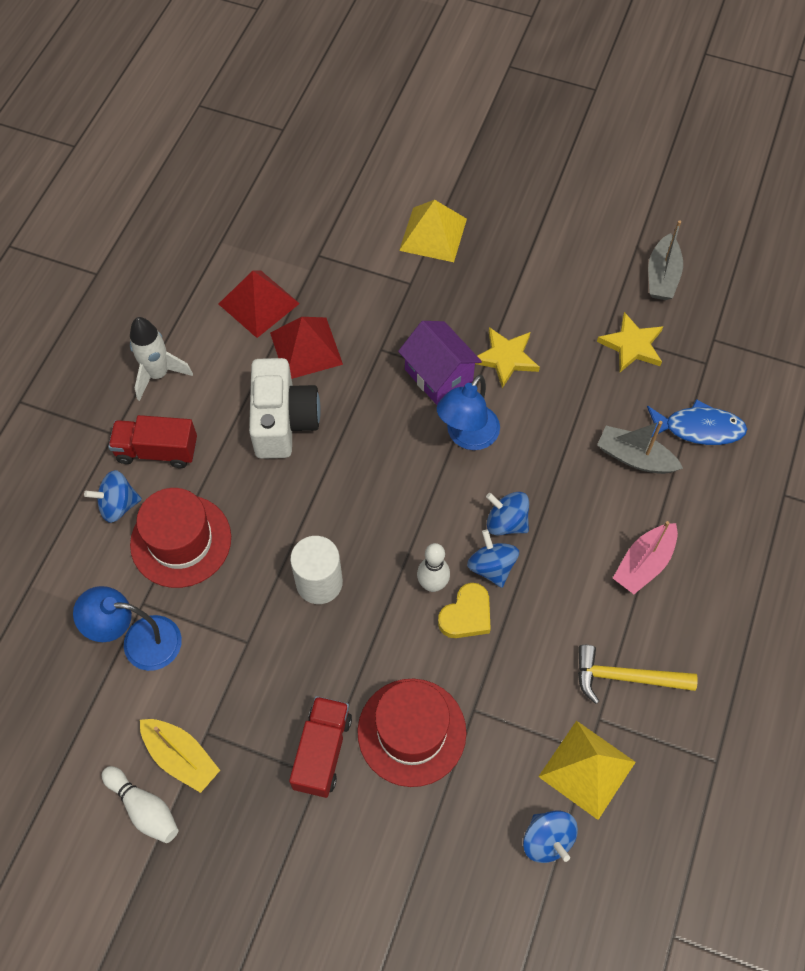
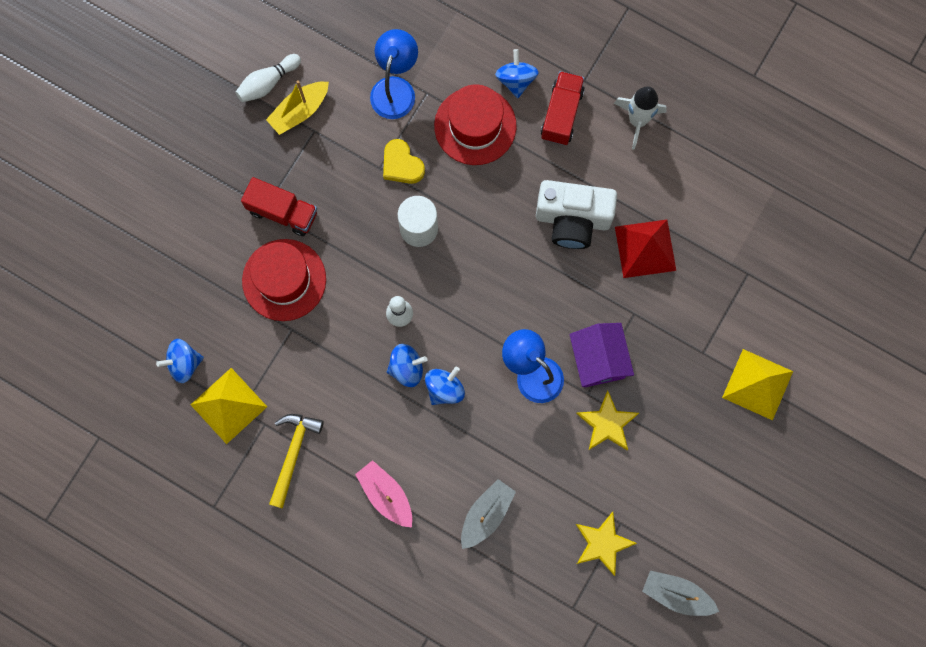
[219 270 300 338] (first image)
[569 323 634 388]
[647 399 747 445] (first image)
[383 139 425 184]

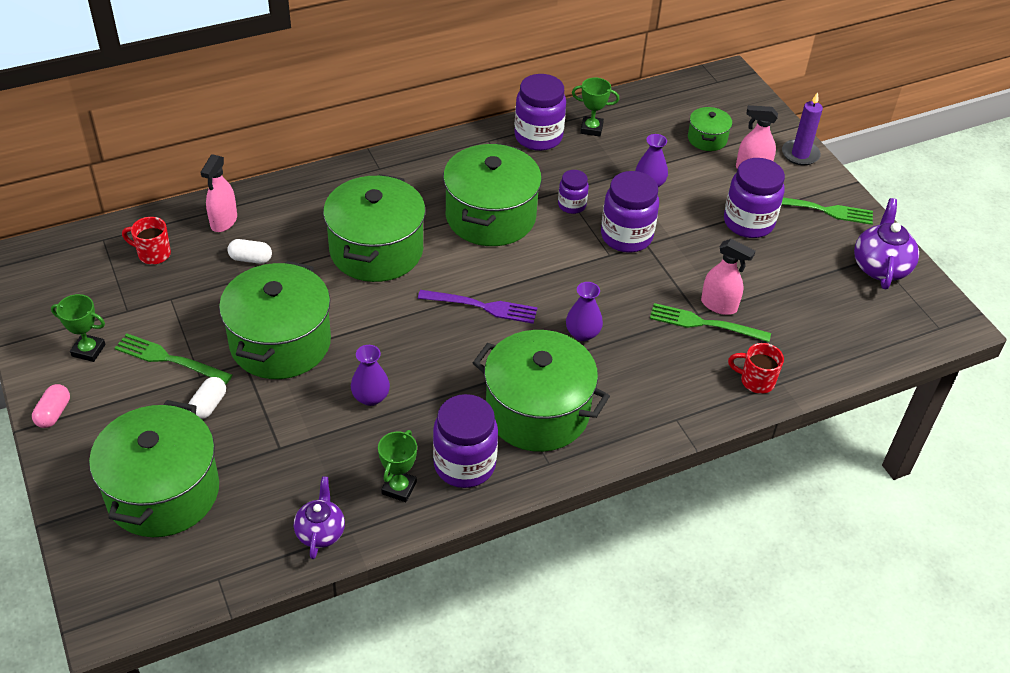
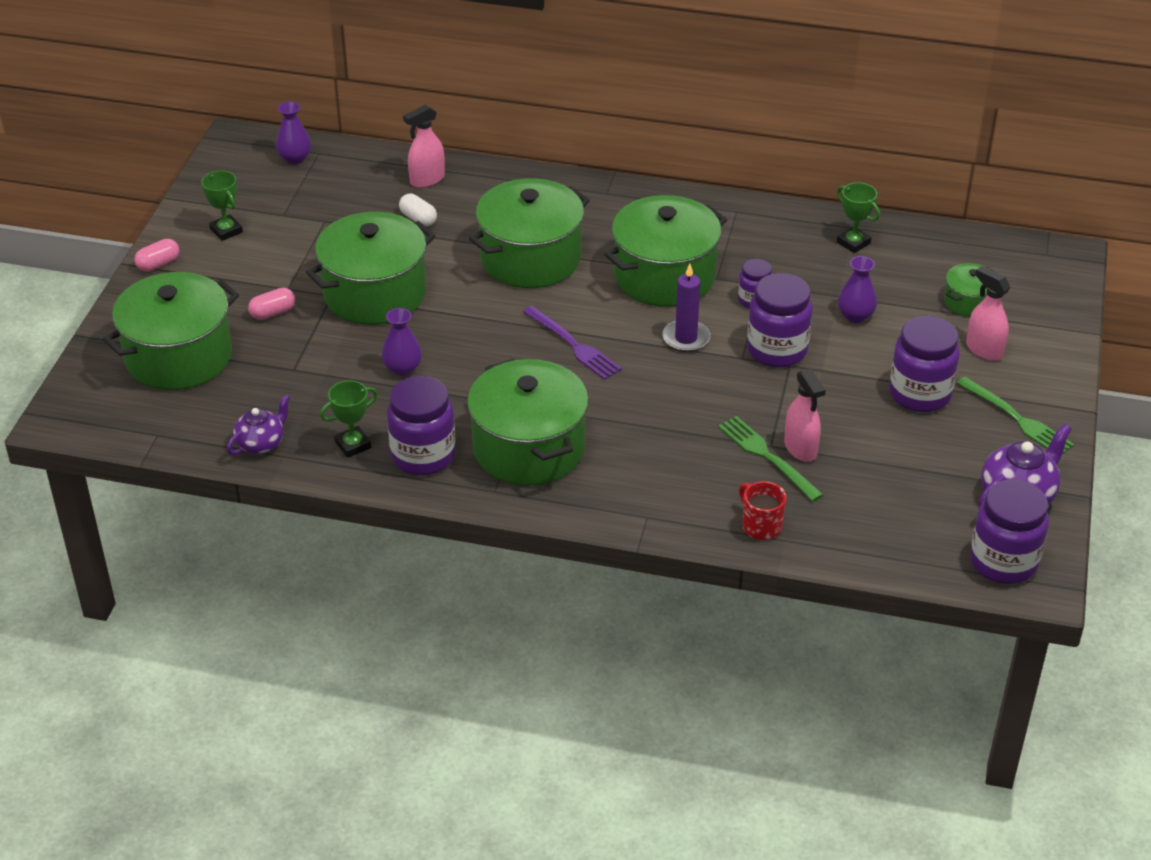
[970 479 1049 584]
[662 264 710 352]
[122 217 171 264] (first image)
[276 101 311 164]
[115 334 232 384] (first image)
[248 288 295 320]

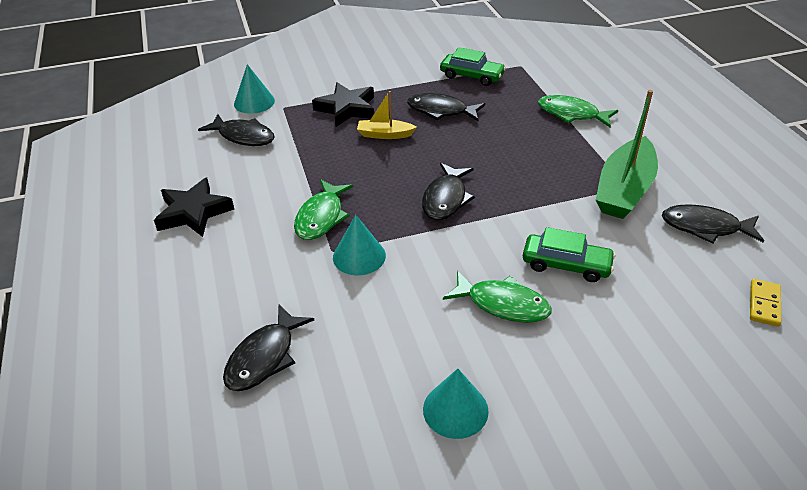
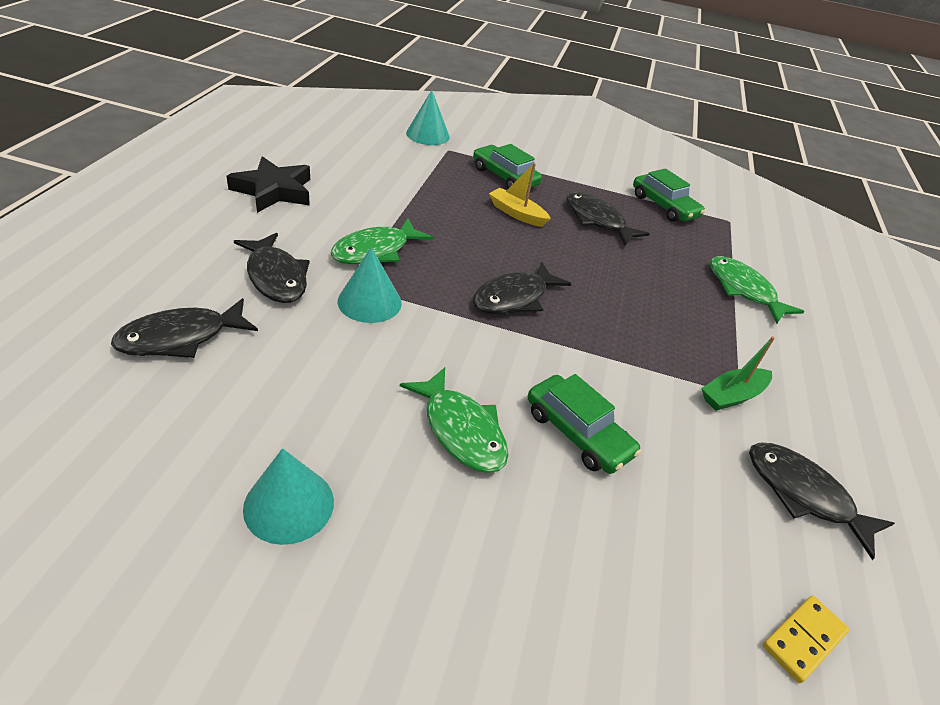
[473 144 542 188]
[701 336 775 411]
[234 233 310 303]

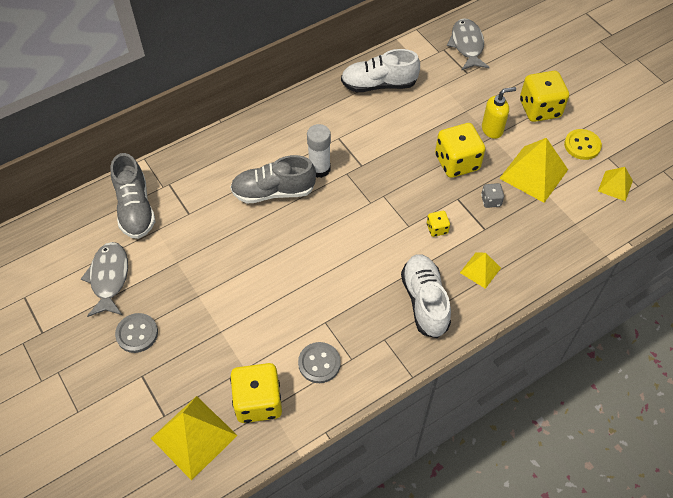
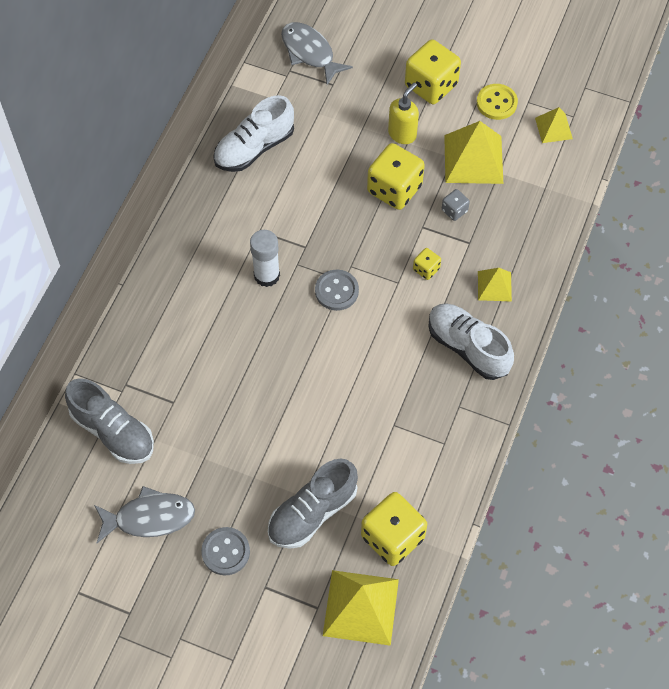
[268 458 358 549]
[94 486 195 543]
[315 270 359 311]

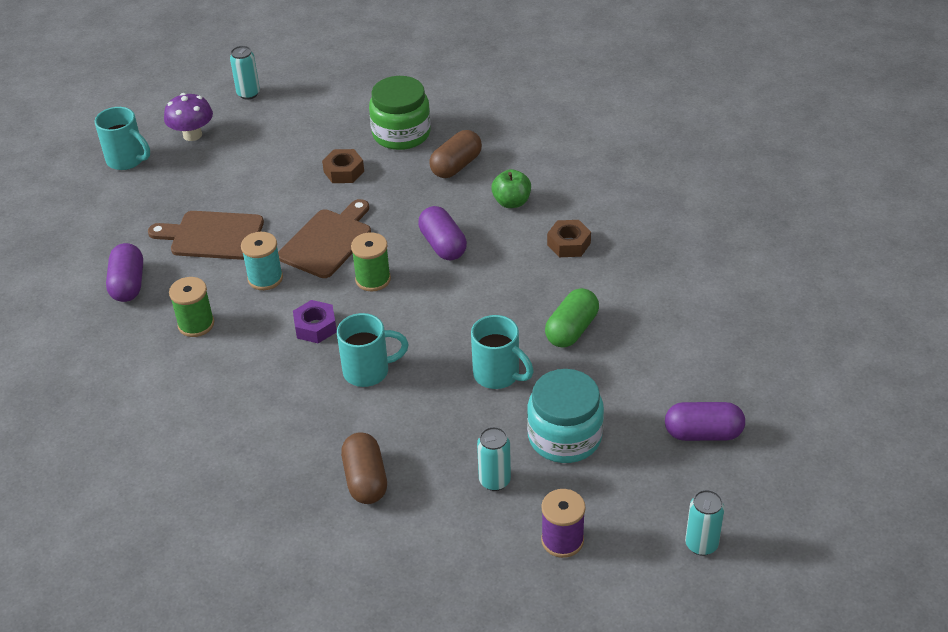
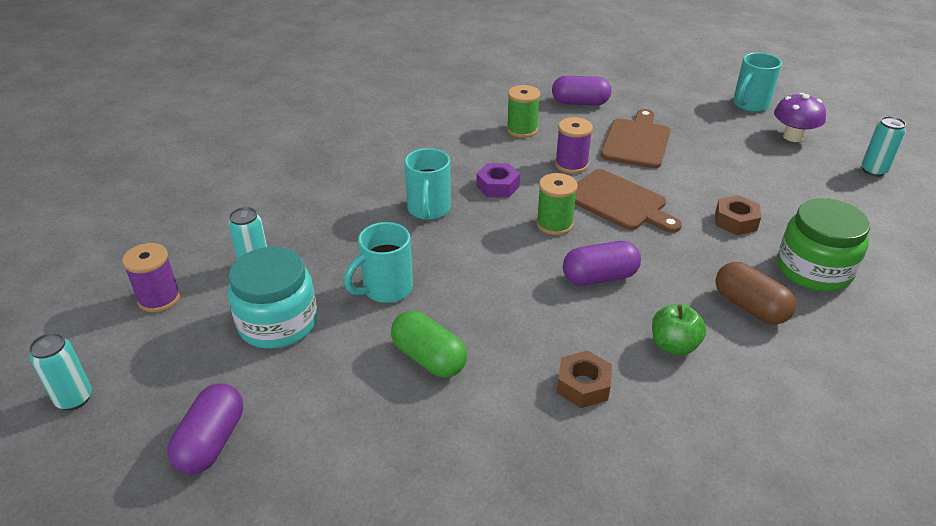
[555 117 593 174]
[341 432 387 504] (first image)

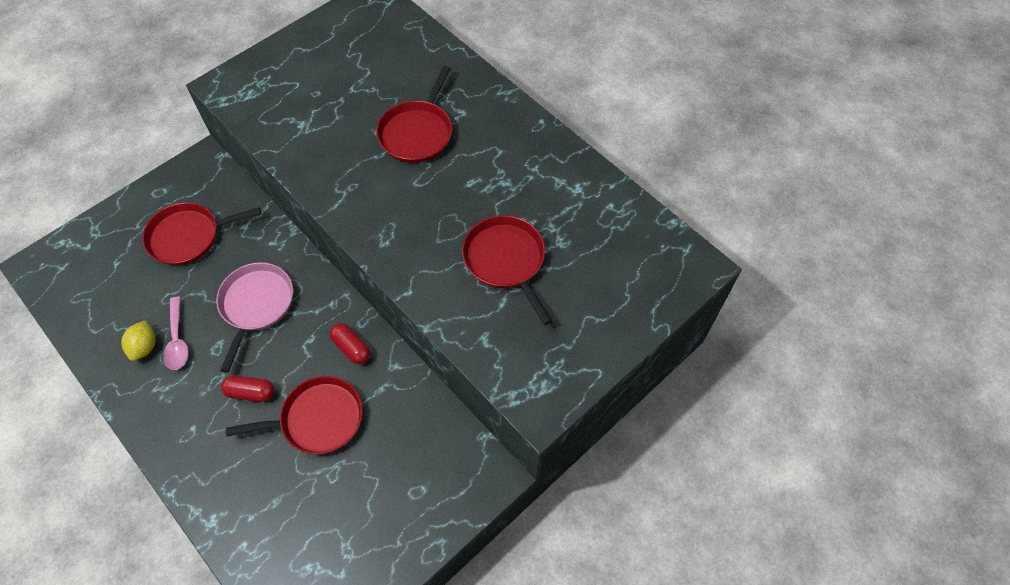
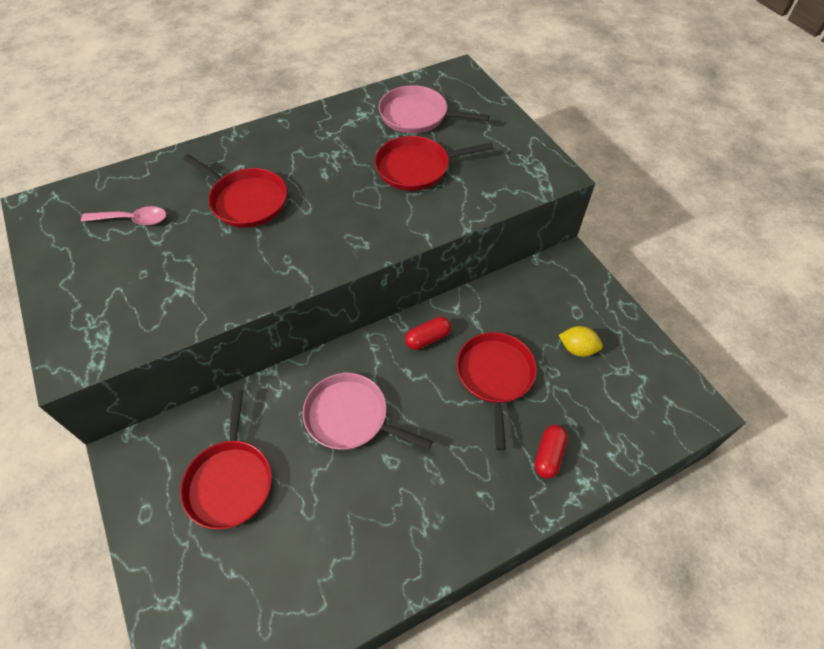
[81 206 166 225]
[559 326 603 357]
[534 425 568 479]
[378 85 489 134]

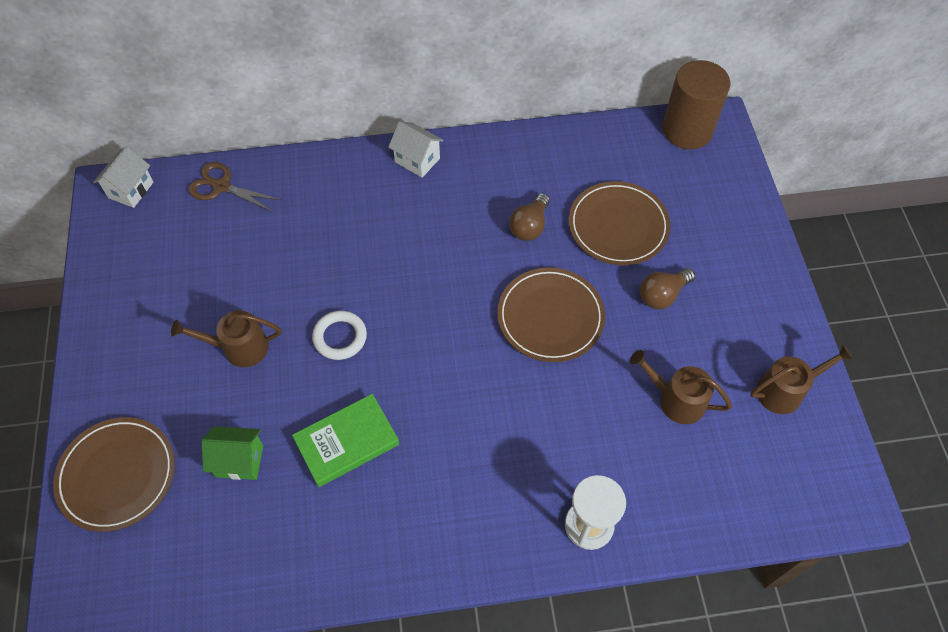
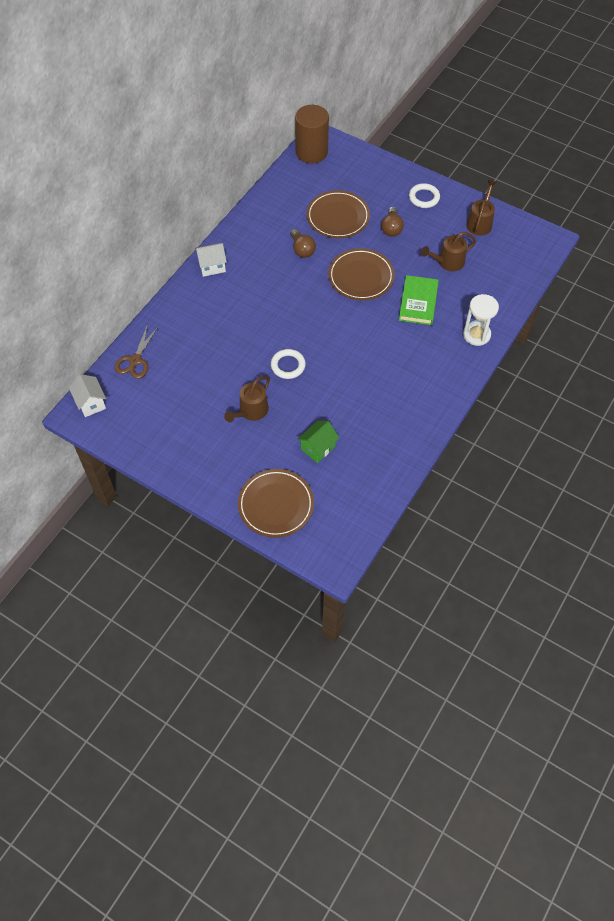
[115 324 159 379]
[399 275 439 325]
[409 183 440 208]

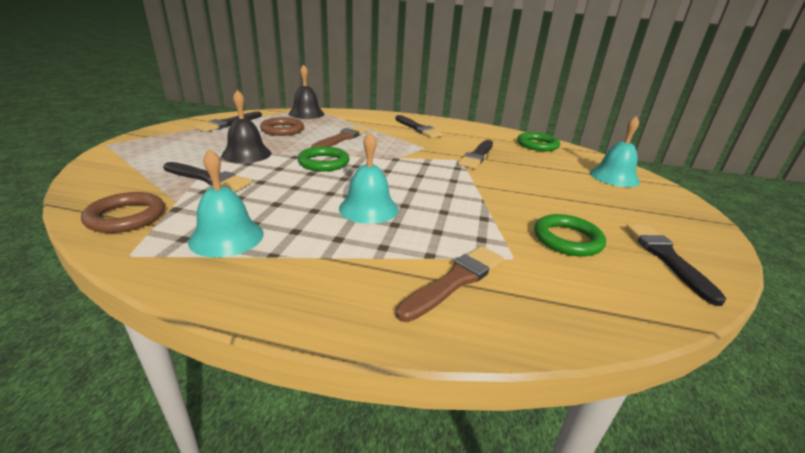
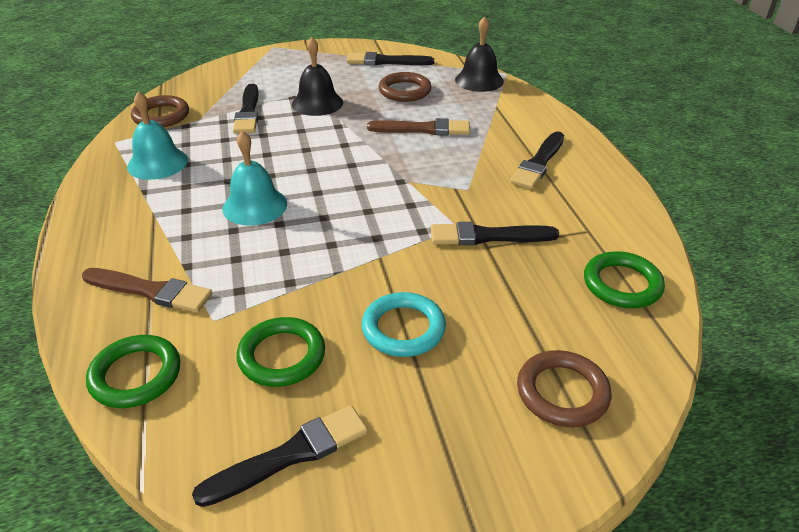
[517 350 612 427]
[86 335 180 408]
[362 292 446 357]

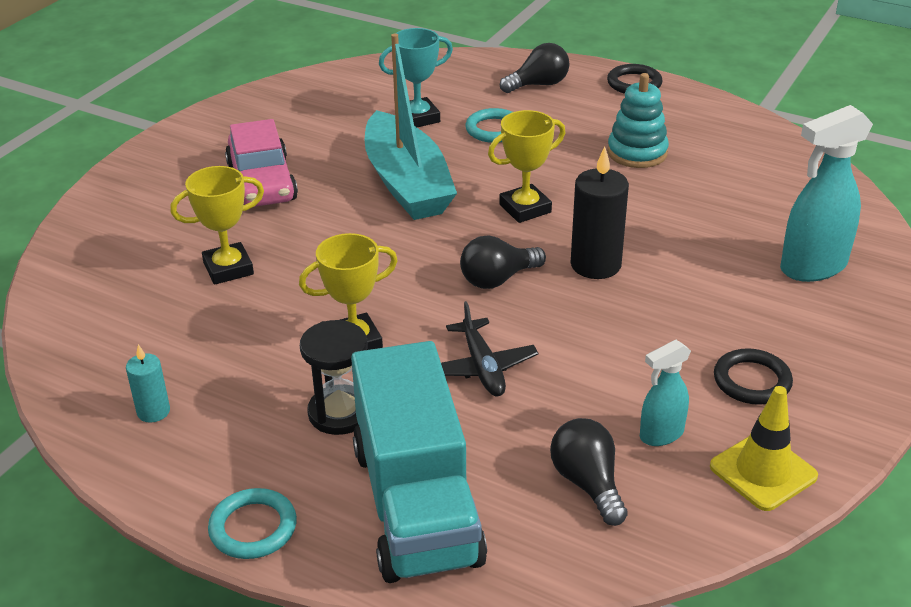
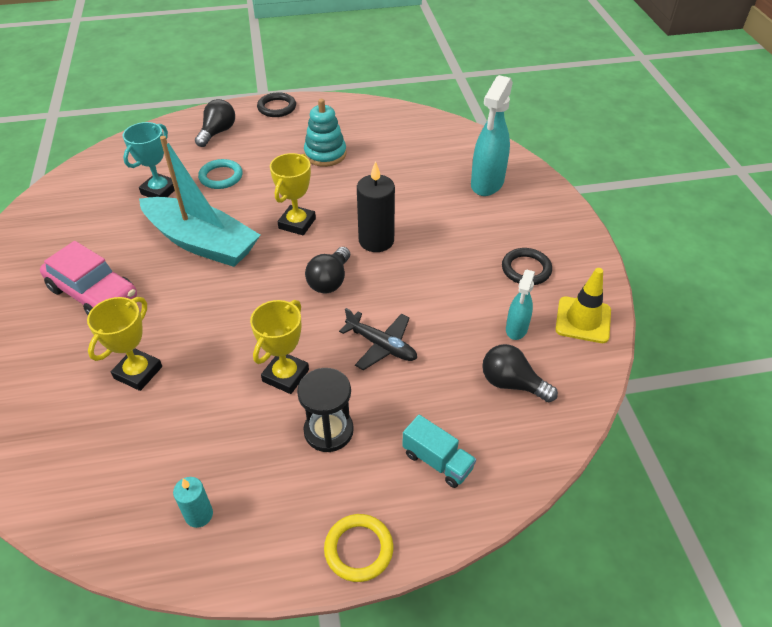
[402 415 476 488]
[324 514 393 582]

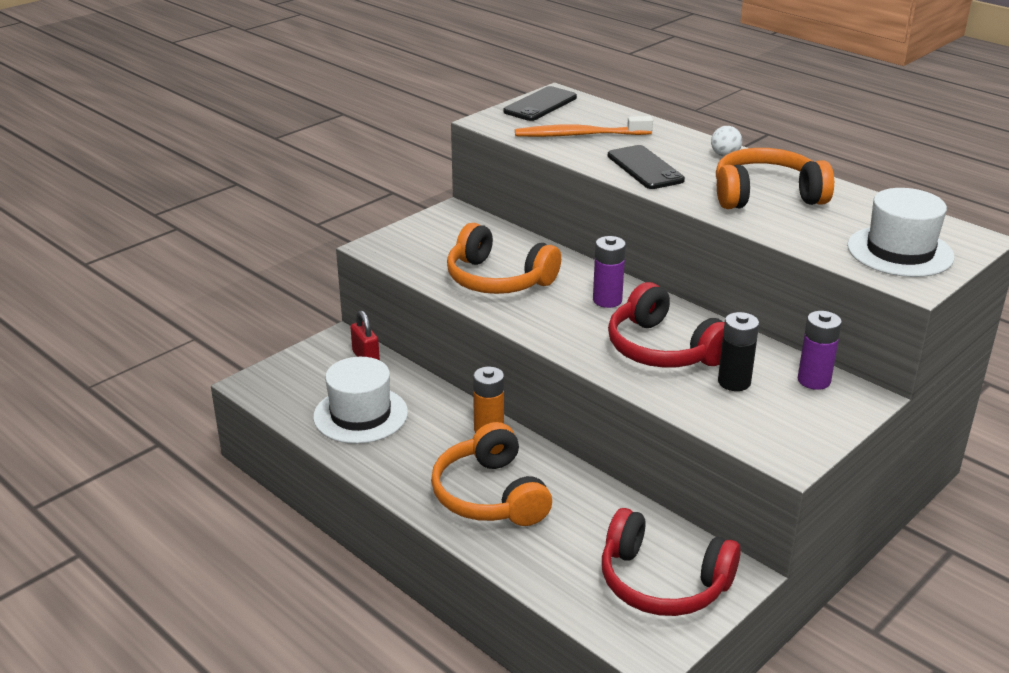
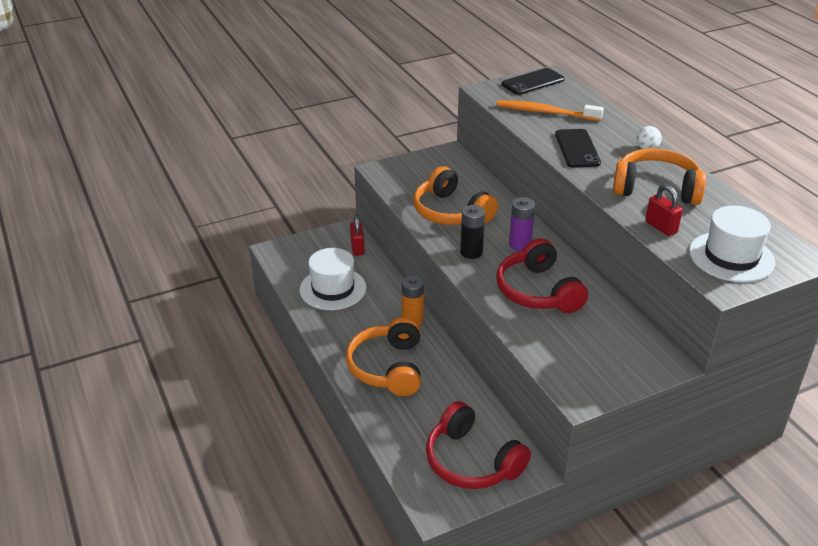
[798 311 842 390] (first image)
[460 205 485 259]
[645 184 683 236]

